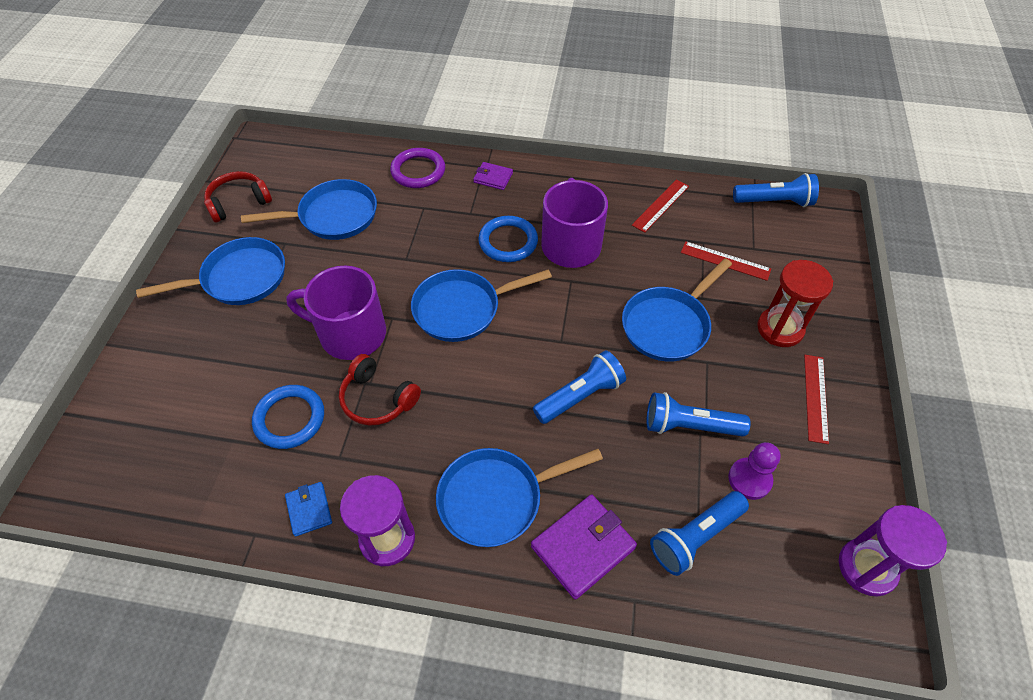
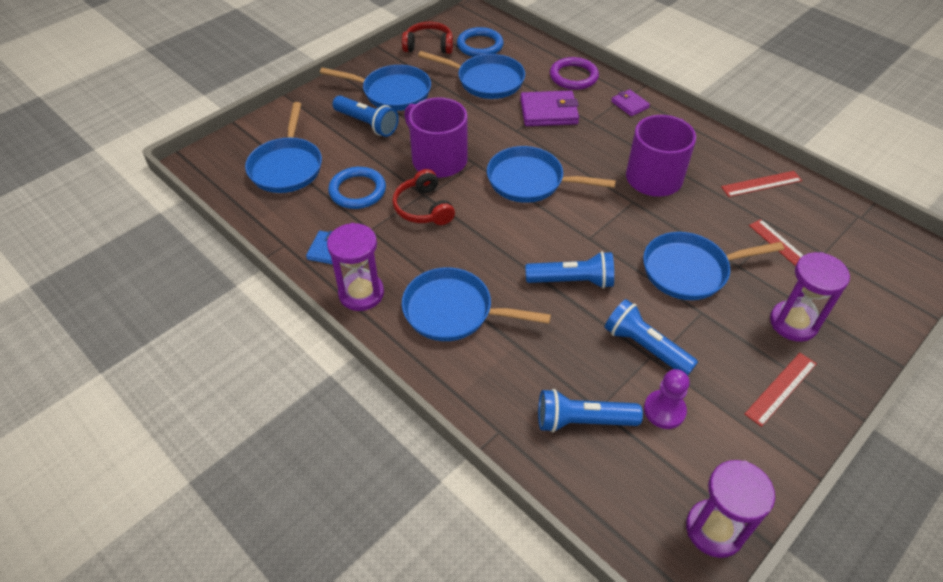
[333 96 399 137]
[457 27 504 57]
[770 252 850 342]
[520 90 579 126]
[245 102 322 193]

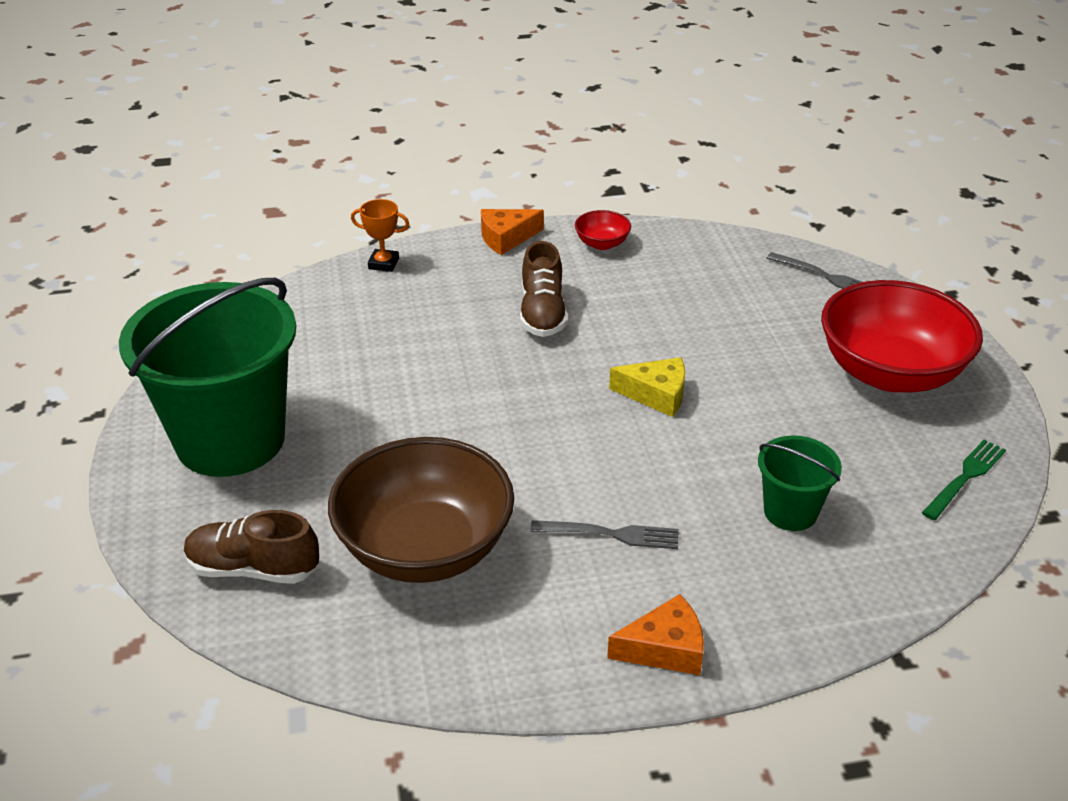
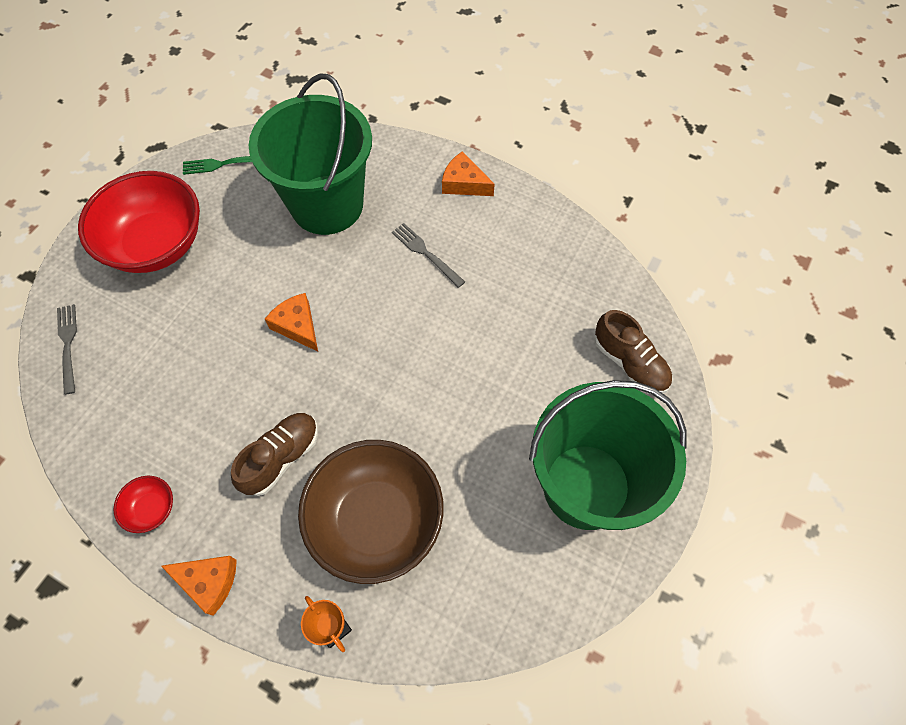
[265 293 318 351]
[249 73 372 235]
[298 440 444 584]

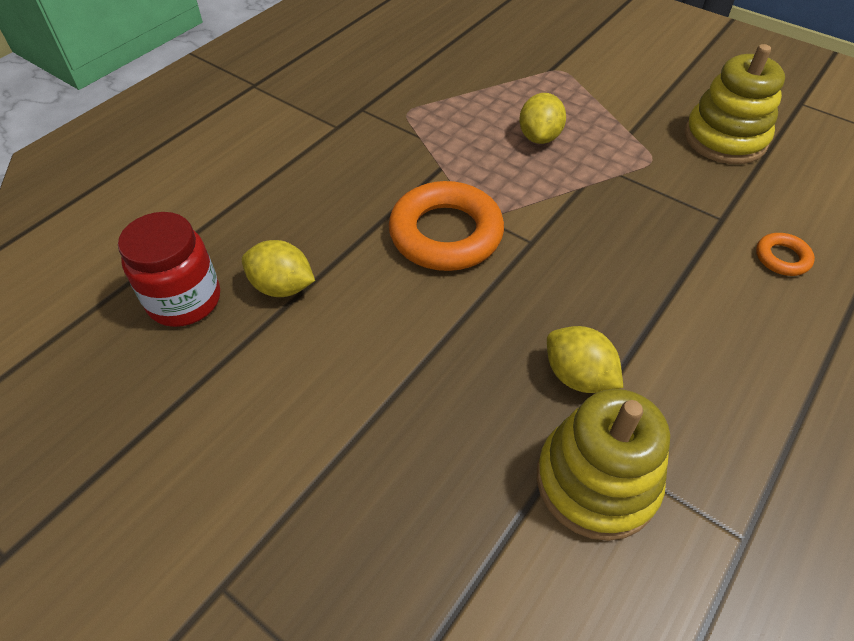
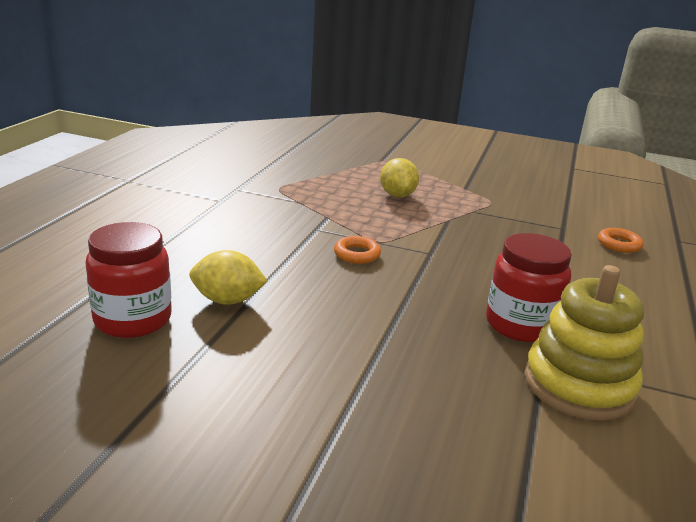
[684 44 785 164] (first image)
[334 236 381 264]
[486 233 572 342]

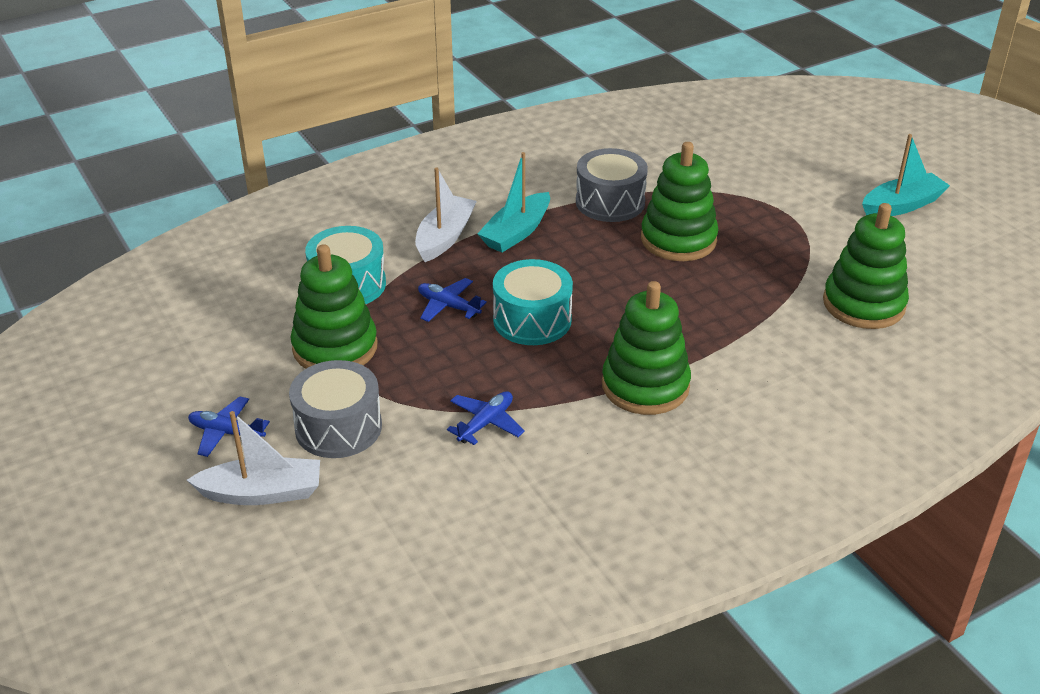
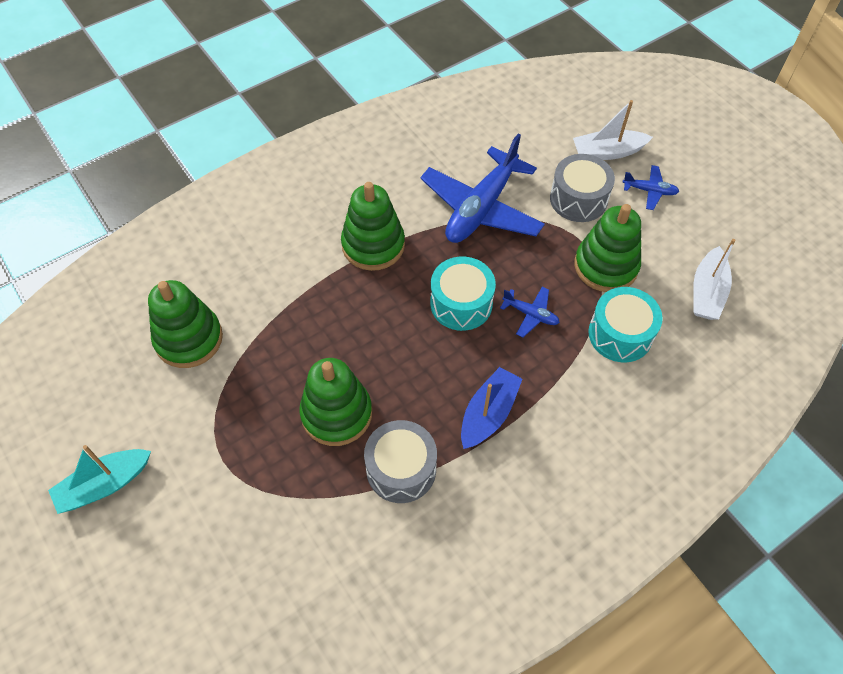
[461 367 522 449]
[693 239 736 320]
[420 134 545 243]

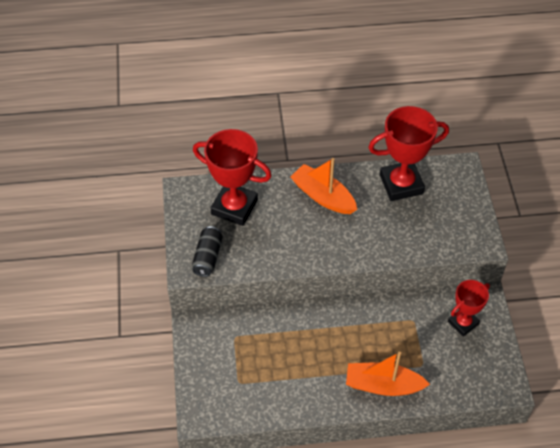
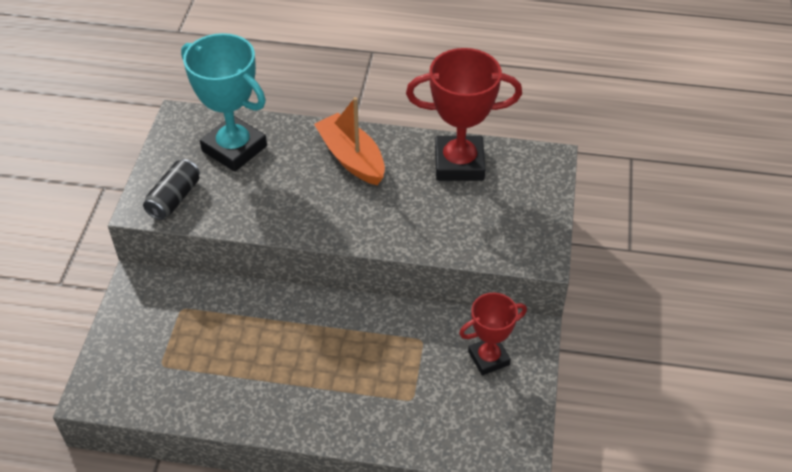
[181 33 267 172]
[346 352 430 396] (first image)

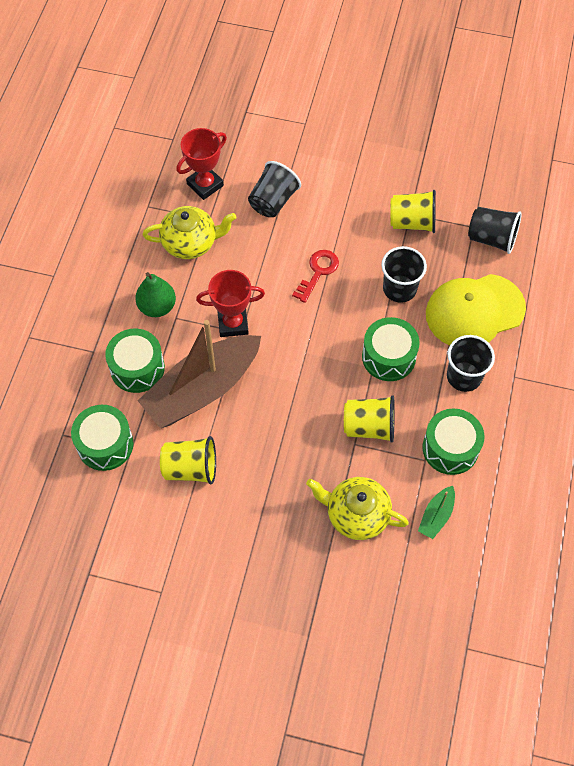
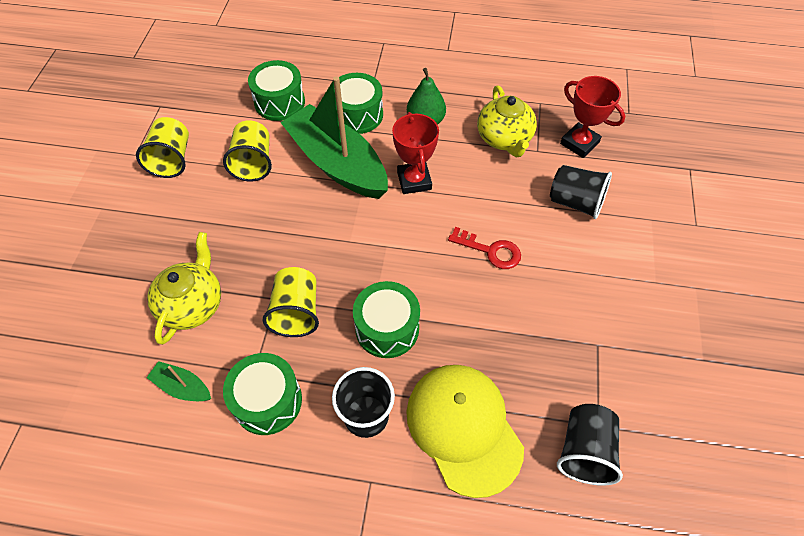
[136 117 189 178]
[381 246 427 303] (first image)
[280 76 388 199]

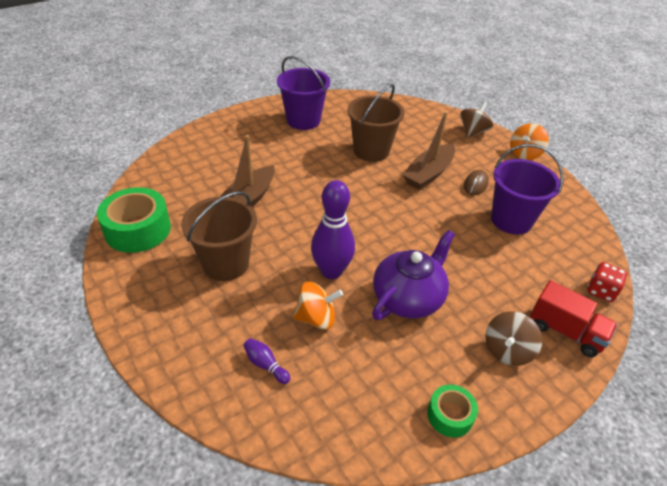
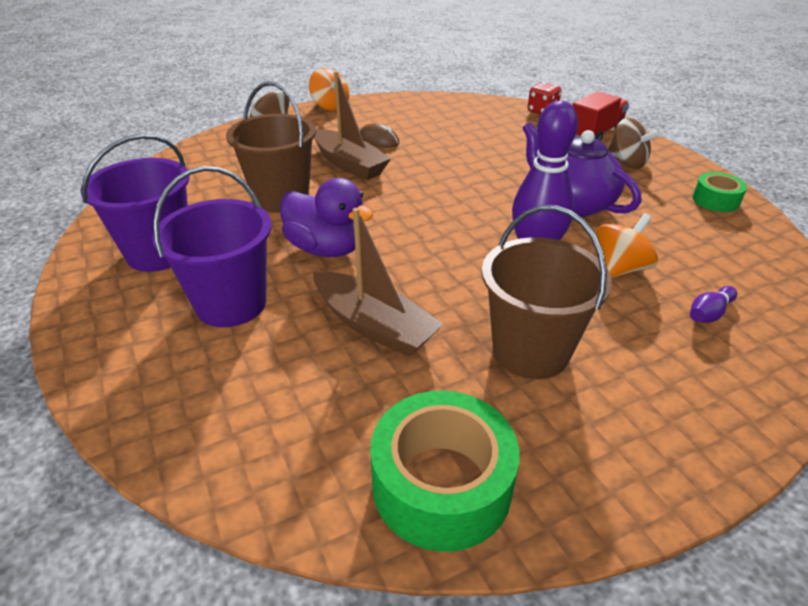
[152 166 272 327]
[595 213 658 278]
[280 178 374 257]

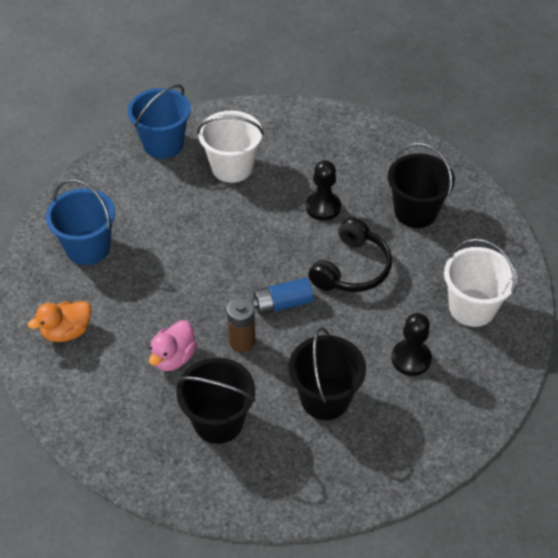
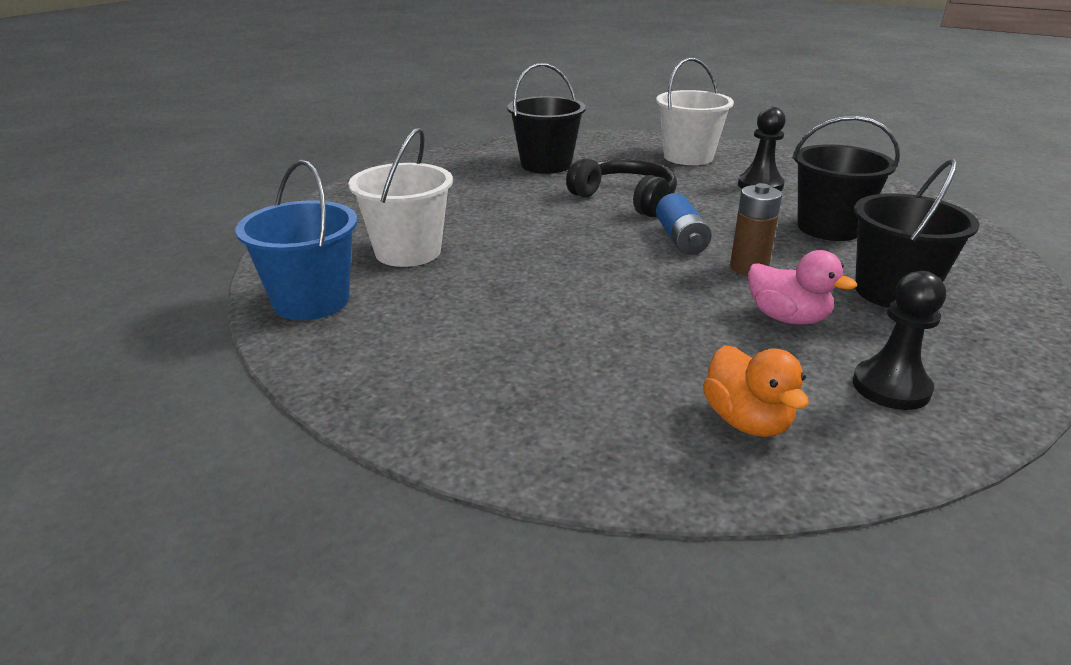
[853 271 946 410]
[46 179 115 265] (first image)

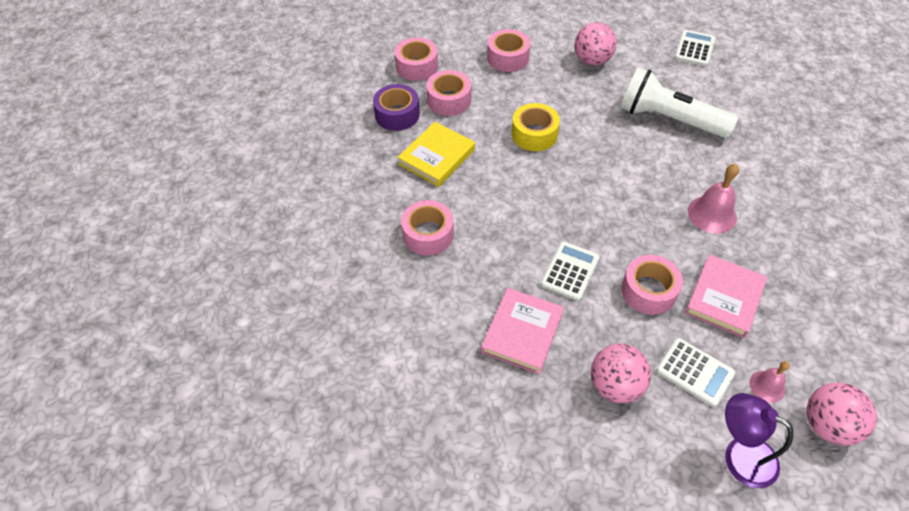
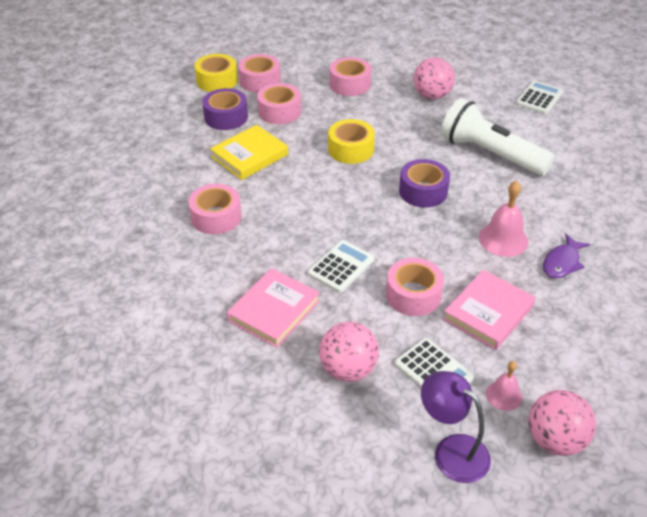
[195 54 238 92]
[399 159 450 208]
[543 234 590 278]

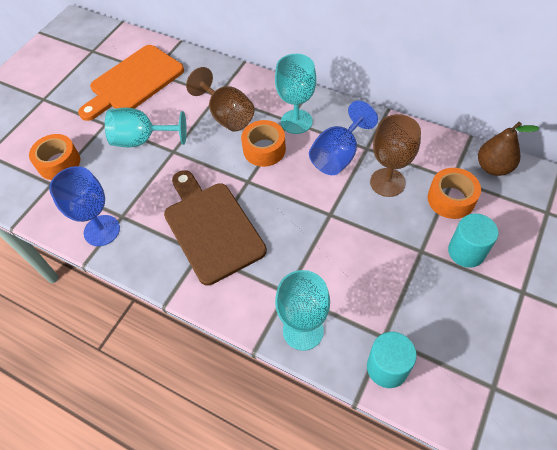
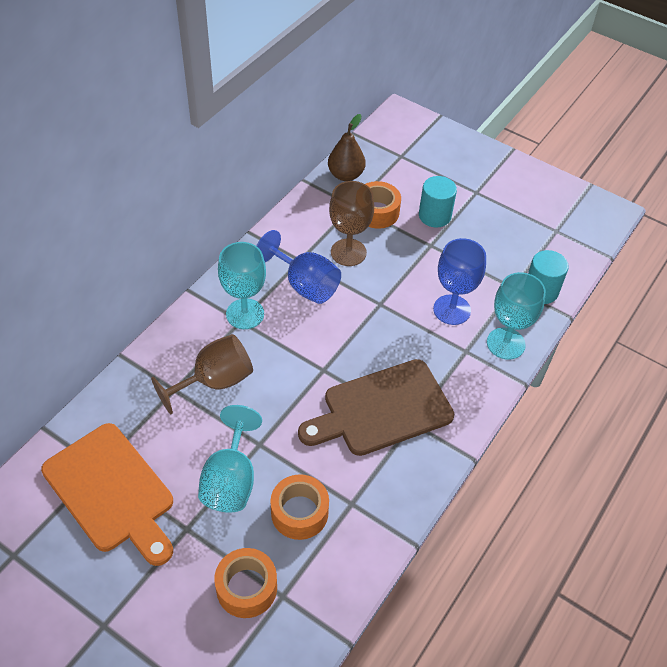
[270 474 329 540]
[433 238 486 325]

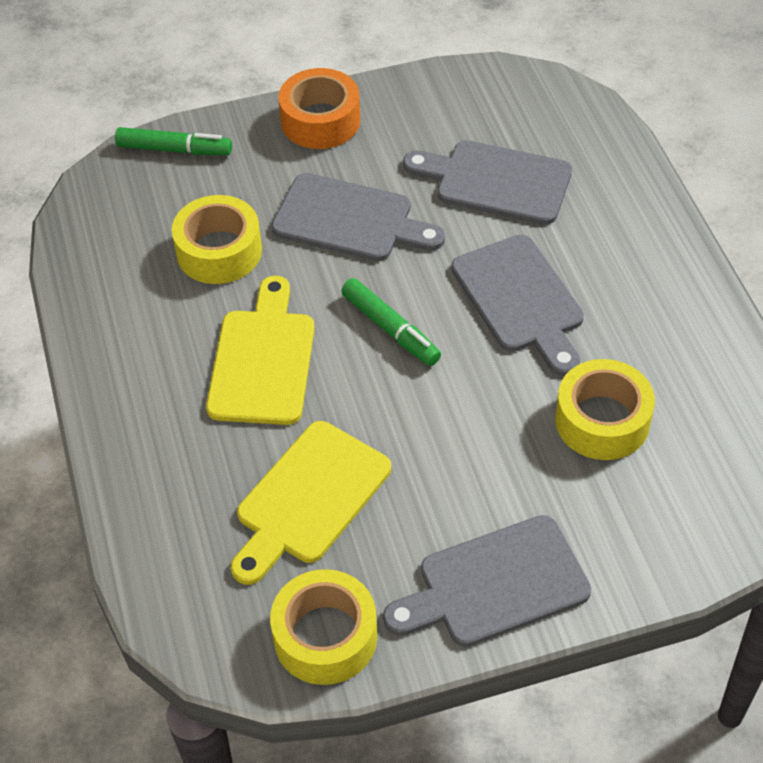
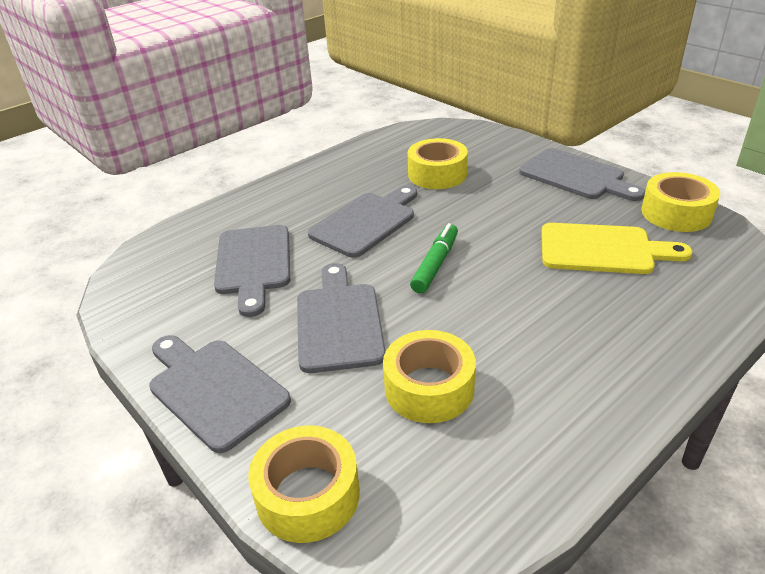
[149 335 291 453]
[248 425 360 543]
[206 276 315 425] (first image)

